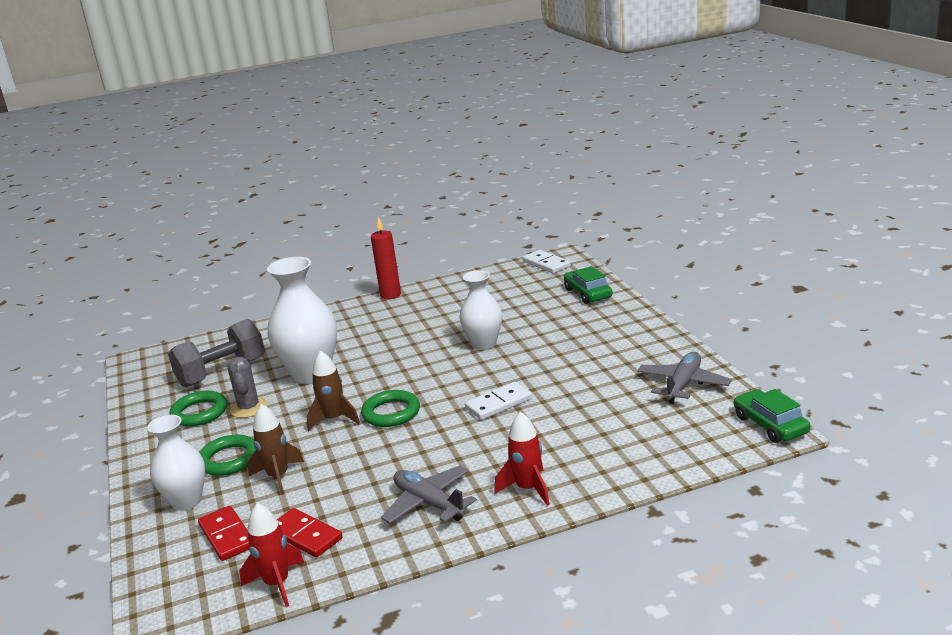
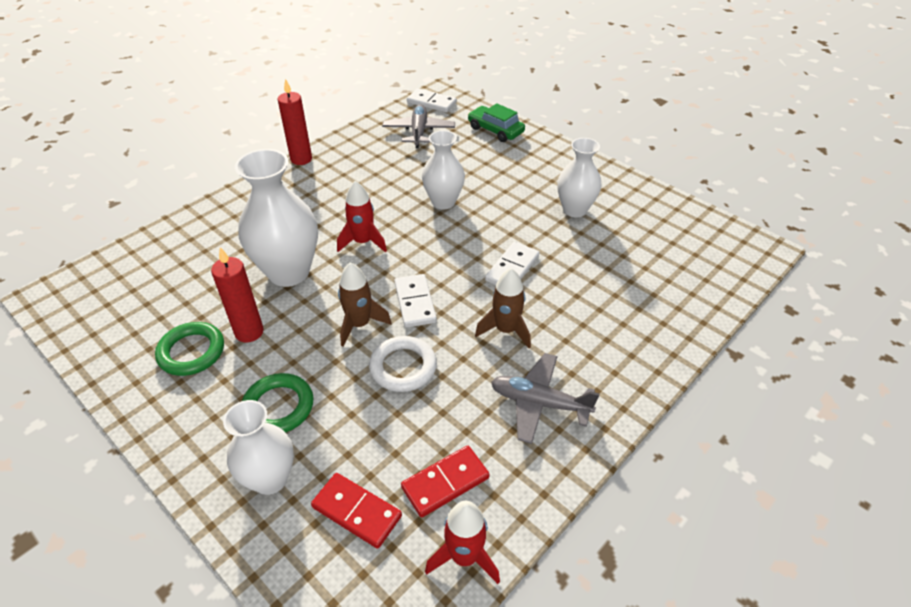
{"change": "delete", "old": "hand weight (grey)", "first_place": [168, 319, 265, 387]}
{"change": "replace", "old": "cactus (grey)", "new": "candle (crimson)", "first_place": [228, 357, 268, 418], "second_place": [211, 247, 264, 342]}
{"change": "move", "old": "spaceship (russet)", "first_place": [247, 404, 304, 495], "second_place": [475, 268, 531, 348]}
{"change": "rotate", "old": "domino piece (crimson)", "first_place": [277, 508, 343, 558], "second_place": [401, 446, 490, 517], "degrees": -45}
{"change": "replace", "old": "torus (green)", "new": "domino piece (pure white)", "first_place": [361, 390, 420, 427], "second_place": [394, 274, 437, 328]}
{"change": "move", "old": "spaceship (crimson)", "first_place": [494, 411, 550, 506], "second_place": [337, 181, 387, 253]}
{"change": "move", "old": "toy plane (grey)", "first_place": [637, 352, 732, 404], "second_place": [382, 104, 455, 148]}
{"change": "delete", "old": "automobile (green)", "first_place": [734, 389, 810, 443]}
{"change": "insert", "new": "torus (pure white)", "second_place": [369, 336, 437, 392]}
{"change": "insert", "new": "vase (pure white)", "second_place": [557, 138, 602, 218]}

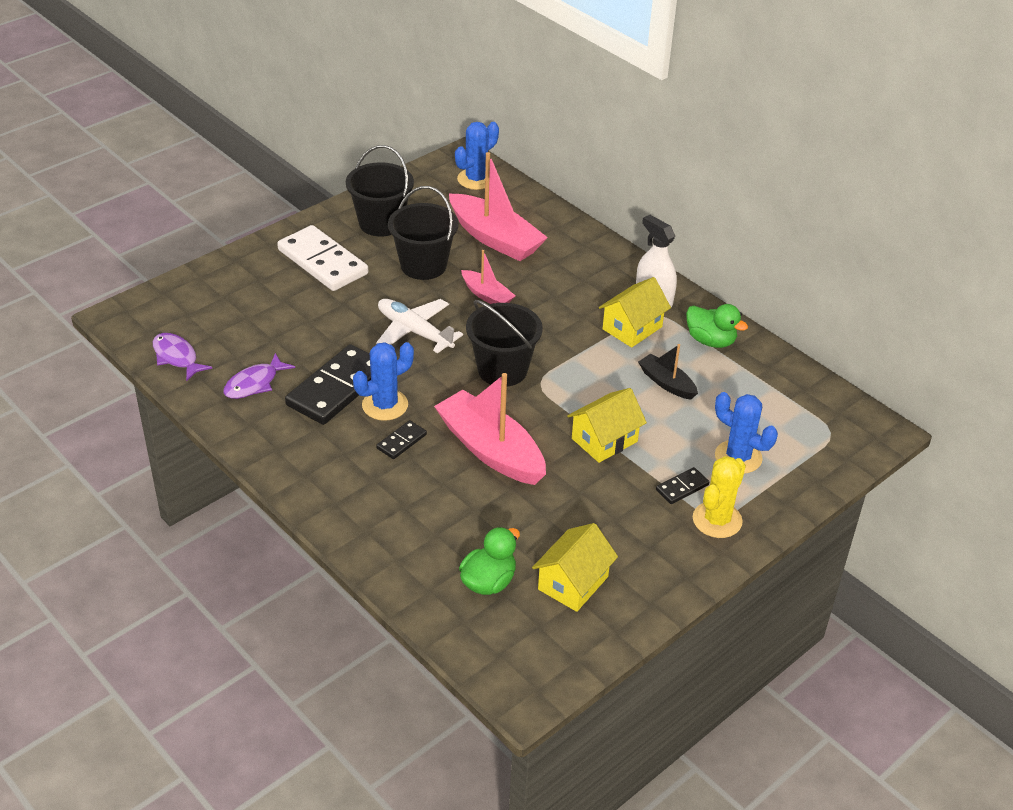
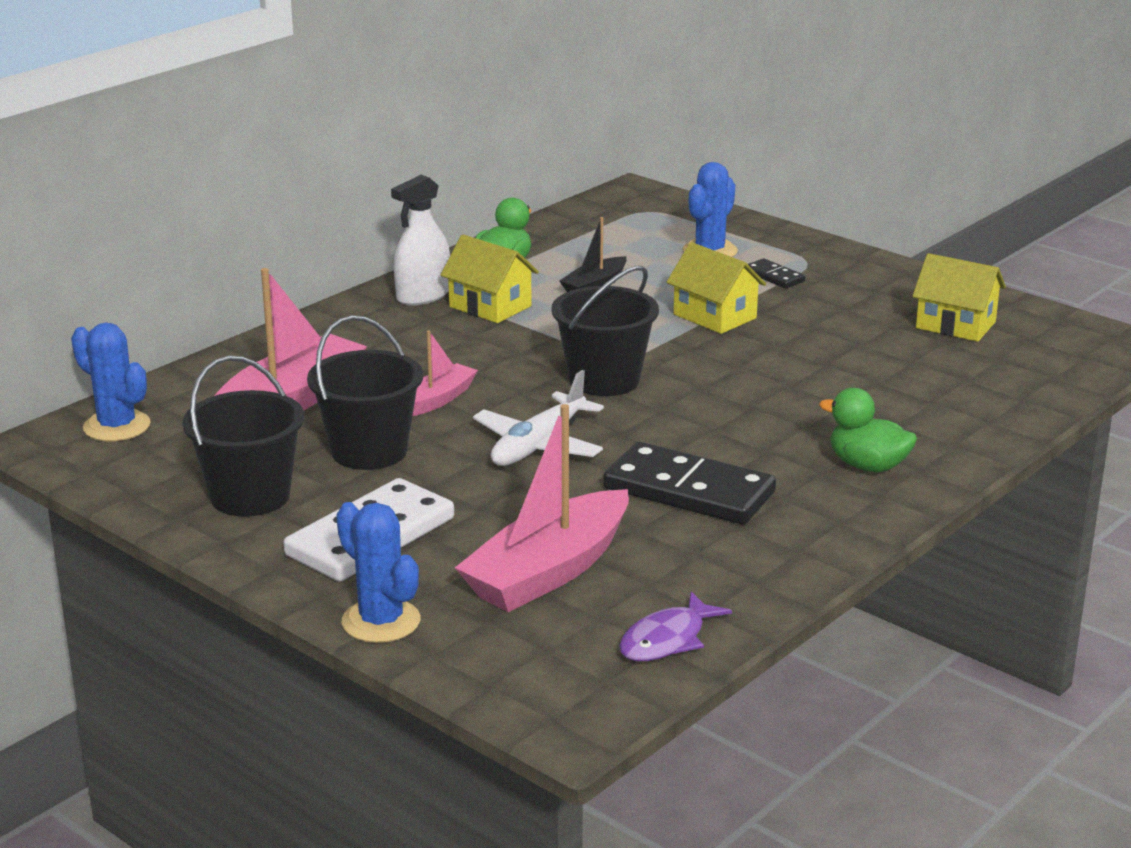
{"change": "delete", "old": "toy fish (royal purple)", "first_place": [223, 353, 295, 399]}
{"change": "move", "old": "cactus (royal blue)", "first_place": [353, 342, 414, 421], "second_place": [336, 502, 421, 643]}
{"change": "delete", "old": "domino piece (ebony)", "first_place": [376, 420, 427, 459]}
{"change": "move", "old": "sailboat (rose-pink)", "first_place": [434, 373, 546, 485], "second_place": [455, 404, 629, 612]}
{"change": "move", "old": "rubber duck (green)", "first_place": [459, 527, 520, 595], "second_place": [819, 388, 917, 472]}
{"change": "delete", "old": "cactus (golden)", "first_place": [693, 456, 746, 538]}

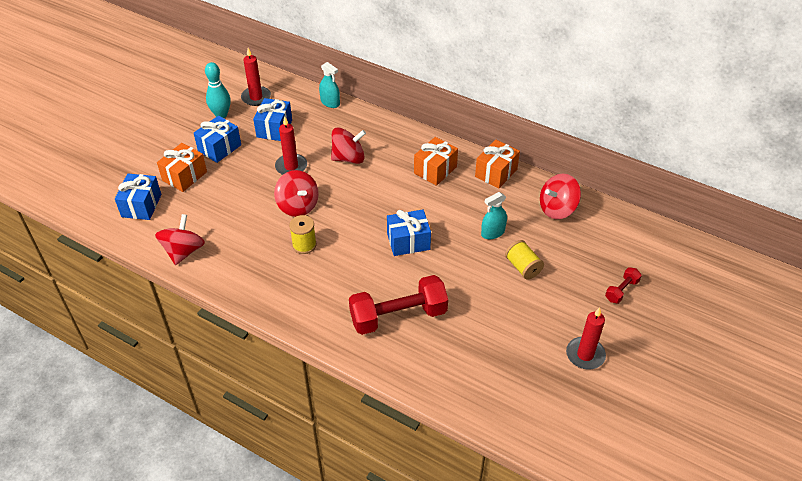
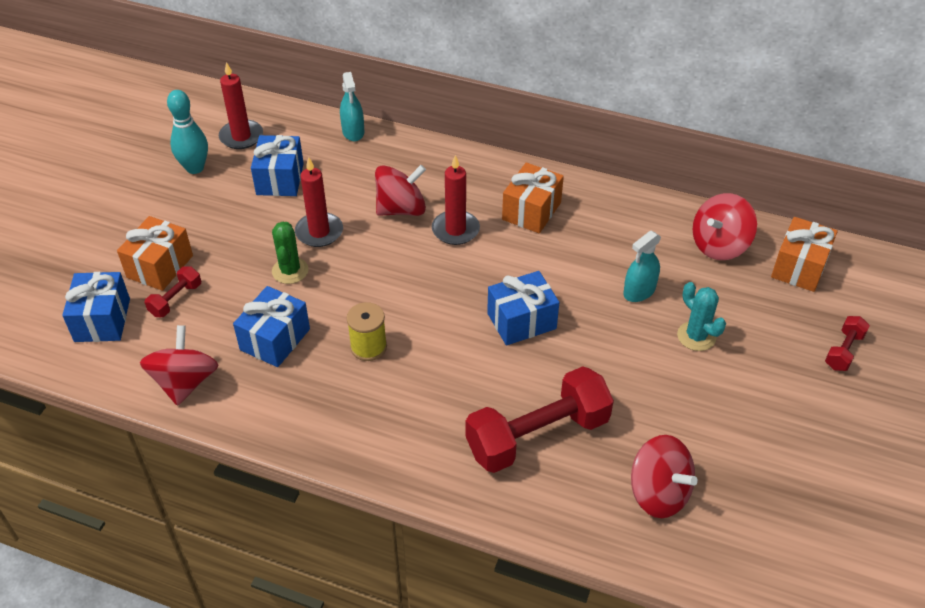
{"change": "move", "old": "gift (royal blue)", "first_place": [194, 115, 241, 163], "second_place": [233, 286, 310, 367]}
{"change": "move", "old": "spinning top (crimson)", "first_place": [274, 170, 319, 217], "second_place": [631, 435, 698, 518]}
{"change": "rotate", "old": "sprayer (aqua)", "first_place": [319, 62, 340, 108], "second_place": [340, 72, 364, 141], "degrees": 45}
{"change": "move", "old": "gift (bright orange)", "first_place": [475, 140, 520, 189], "second_place": [771, 217, 838, 292]}
{"change": "replace", "old": "reel of thread (golden)", "new": "cactus (aqua)", "first_place": [505, 240, 544, 280], "second_place": [677, 282, 726, 351]}
{"change": "move", "old": "candle (crimson)", "first_place": [566, 307, 606, 370], "second_place": [432, 155, 480, 245]}
{"change": "insert", "new": "hand weight (crimson)", "second_place": [144, 266, 201, 317]}
{"change": "insert", "new": "cactus (green)", "second_place": [272, 222, 309, 284]}

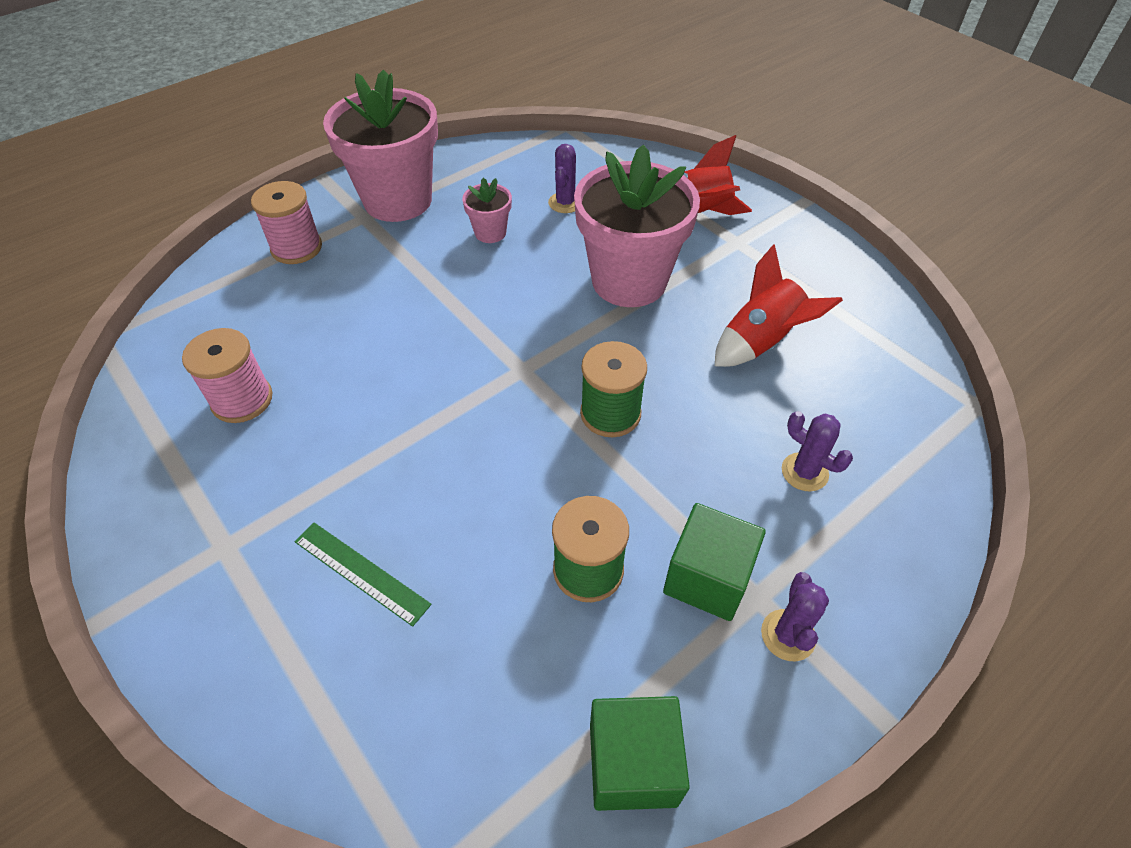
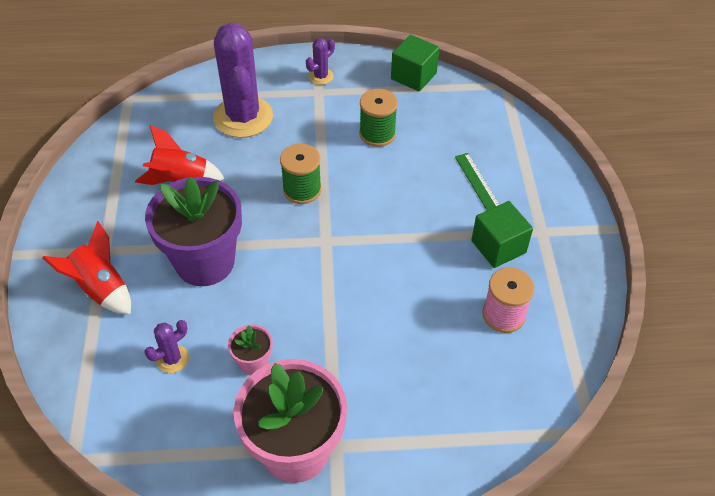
{"change": "delete", "old": "reel of thread (rose-pink)", "first_place": [251, 181, 322, 264]}
{"change": "recolor", "old": "potted plant (rose-pink)", "new": "potted plant (royal purple)", "first_place": [574, 145, 700, 307], "second_place": [145, 177, 242, 286]}
{"change": "move", "old": "cube (green)", "first_place": [663, 503, 766, 621], "second_place": [471, 201, 533, 268]}
{"change": "resize", "old": "cactus (royal purple)", "first_place": [782, 411, 853, 491], "second_place": [213, 23, 273, 138], "factor": 2.29}

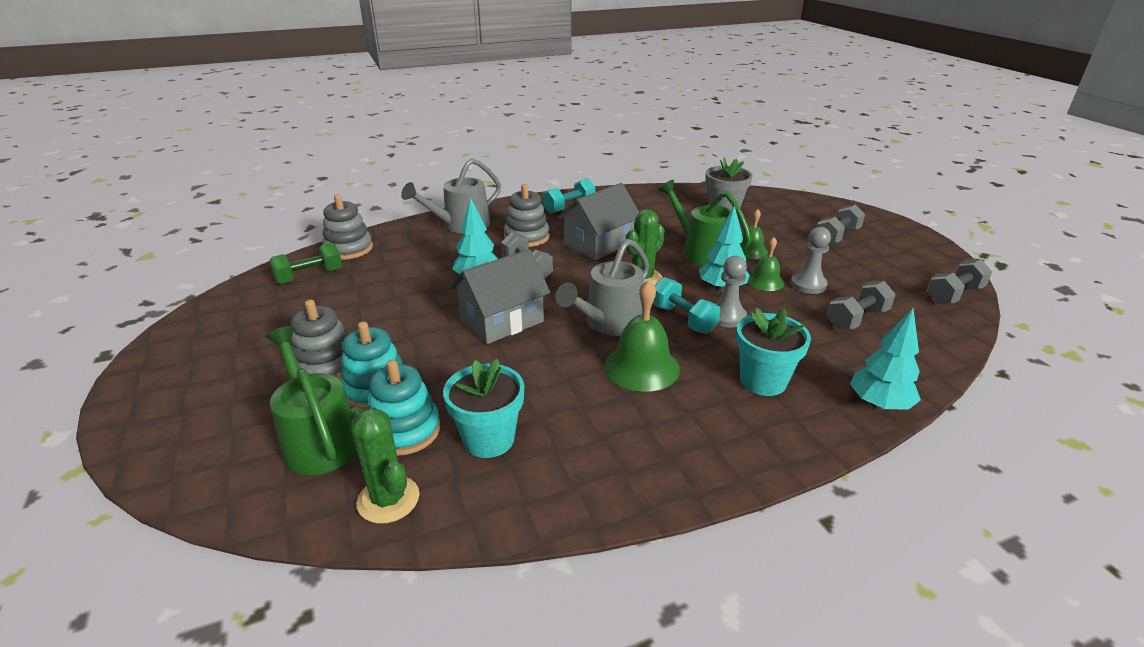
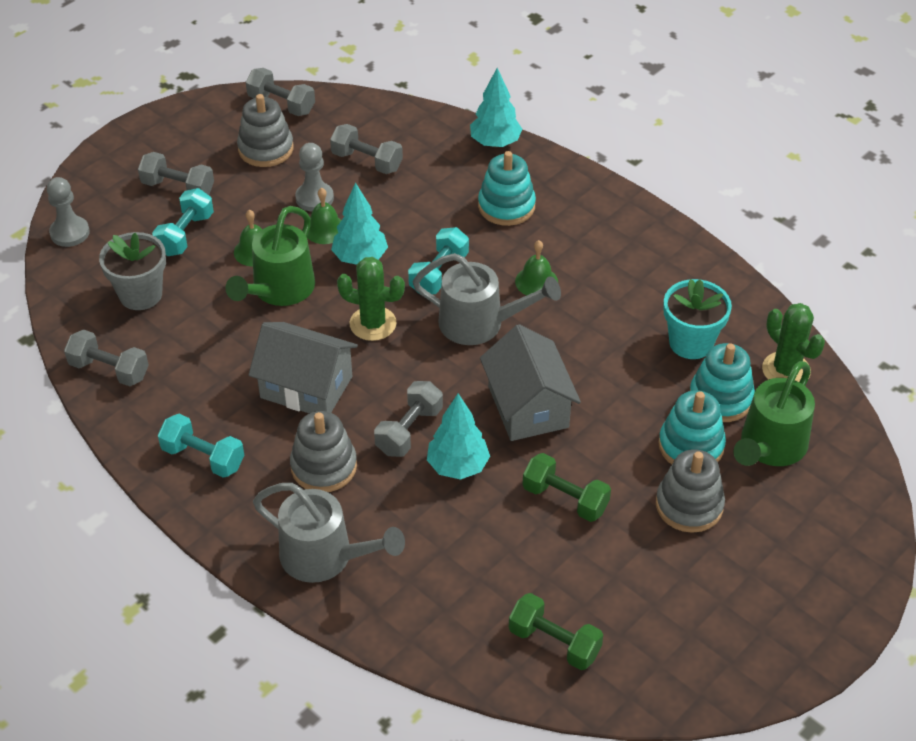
{"change": "move", "old": "stacking rings (grey)", "first_place": [322, 194, 373, 260], "second_place": [237, 94, 294, 167]}
{"change": "rotate", "old": "cactus (green)", "first_place": [347, 407, 419, 524], "second_place": [762, 303, 825, 382], "degrees": -60}
{"change": "rotate", "old": "cottage (grey)", "first_place": [450, 249, 550, 344], "second_place": [480, 324, 581, 441], "degrees": 45}
{"change": "resize", "old": "school bell (green)", "first_place": [604, 280, 680, 392], "second_place": [515, 240, 558, 295], "factor": 0.6}
{"change": "move", "old": "chess pawn (grey)", "first_place": [715, 256, 747, 328], "second_place": [47, 177, 90, 247]}
{"change": "replace", "old": "potted plant (aqua)", "new": "stacking rings (aqua)", "first_place": [736, 308, 811, 396], "second_place": [478, 151, 536, 226]}
{"change": "insert", "new": "hand weight (grey)", "second_place": [64, 330, 149, 386]}
{"change": "insert", "new": "hand weight (aqua)", "second_place": [152, 188, 214, 256]}
{"change": "insert", "new": "hand weight (green)", "second_place": [522, 453, 611, 522]}

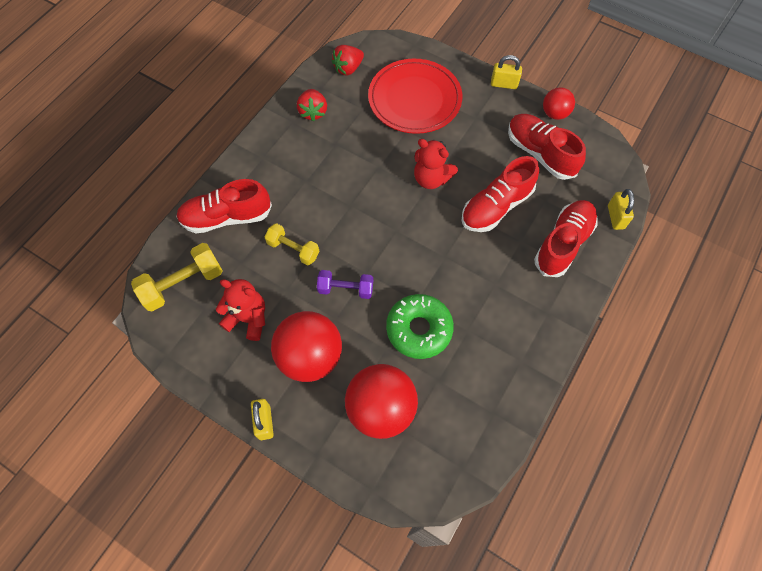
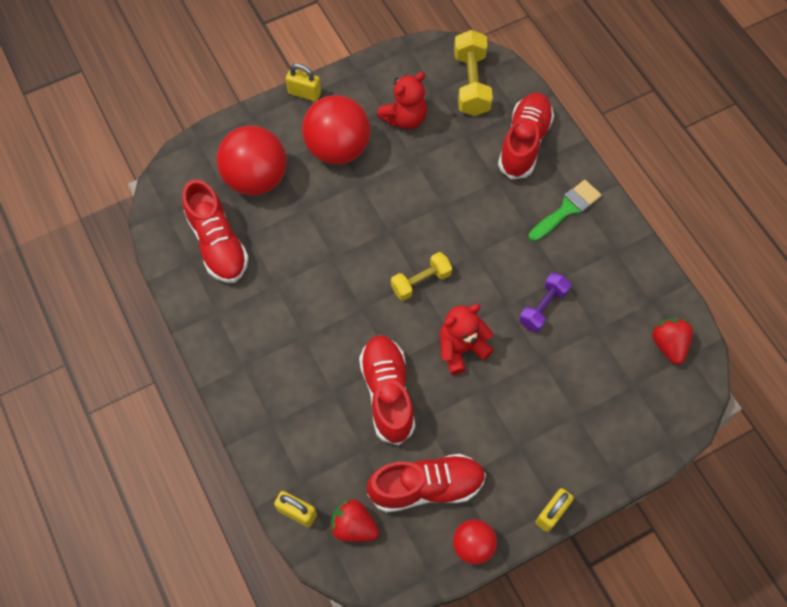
{"change": "move", "old": "hand weight (golden)", "first_place": [265, 223, 319, 265], "second_place": [391, 252, 452, 301]}
{"change": "move", "old": "strawberry (crimson)", "first_place": [297, 89, 327, 122], "second_place": [330, 499, 379, 542]}
{"change": "move", "old": "hand weight (royal purple)", "first_place": [317, 270, 373, 299], "second_place": [519, 273, 571, 332]}
{"change": "delete", "old": "dinner plate (crimson)", "first_place": [368, 59, 462, 134]}
{"change": "delete", "old": "donut (green)", "first_place": [386, 294, 454, 359]}
{"change": "move", "old": "lace-up shoe (crimson)", "first_place": [534, 200, 598, 277], "second_place": [182, 179, 249, 283]}
{"change": "insert", "new": "paintbrush (green)", "second_place": [529, 180, 602, 242]}

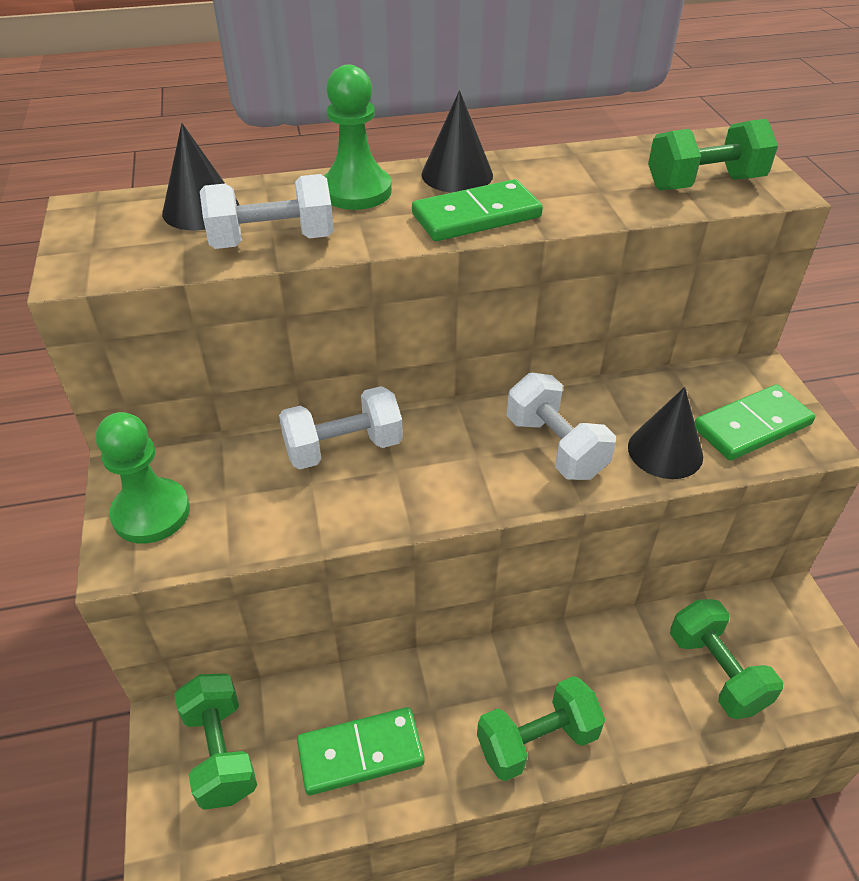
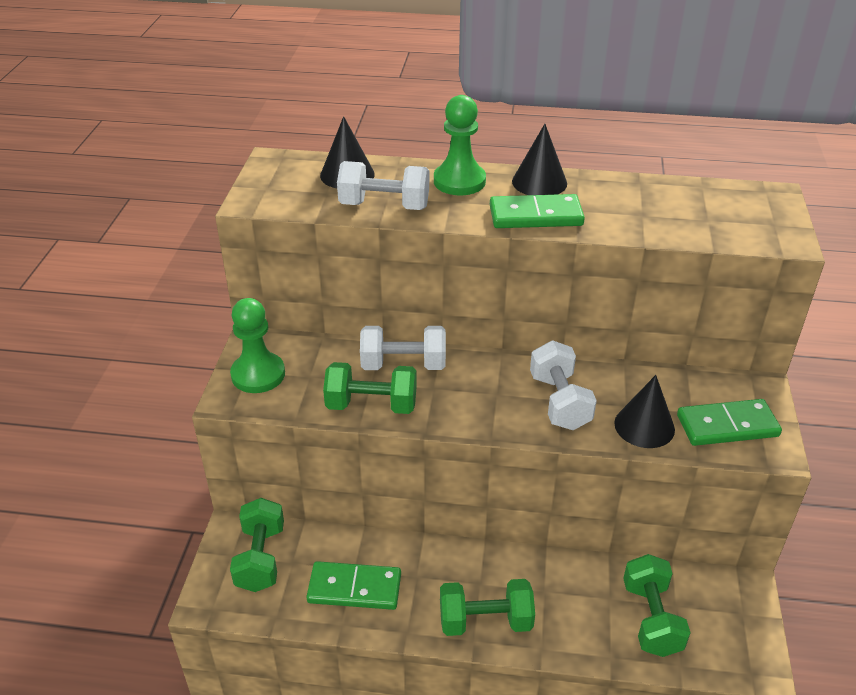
{"change": "move", "old": "hand weight (green)", "first_place": [648, 119, 778, 190], "second_place": [323, 362, 417, 414]}

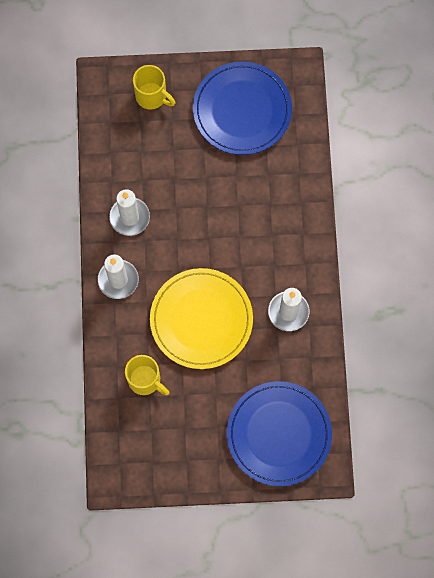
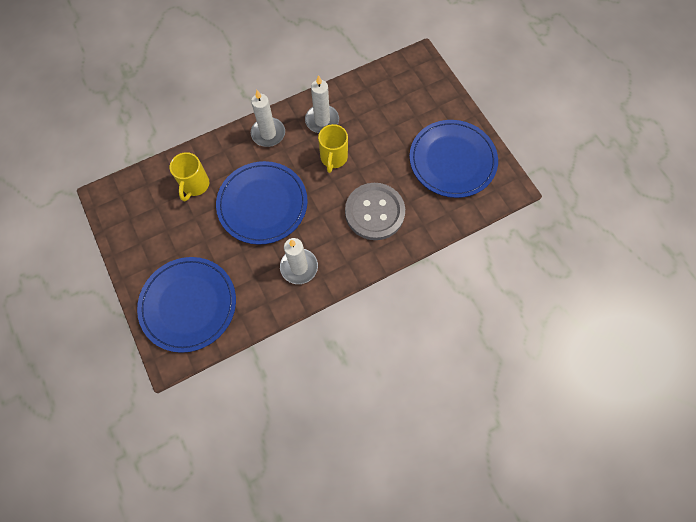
{"change": "move", "old": "mug (golden)", "first_place": [133, 65, 175, 110], "second_place": [318, 124, 348, 173]}
{"change": "recolor", "old": "dinner plate (golden)", "new": "dinner plate (royal blue)", "first_place": [150, 268, 253, 369], "second_place": [216, 161, 307, 245]}
{"change": "insert", "new": "button (grey)", "second_place": [345, 183, 405, 240]}

